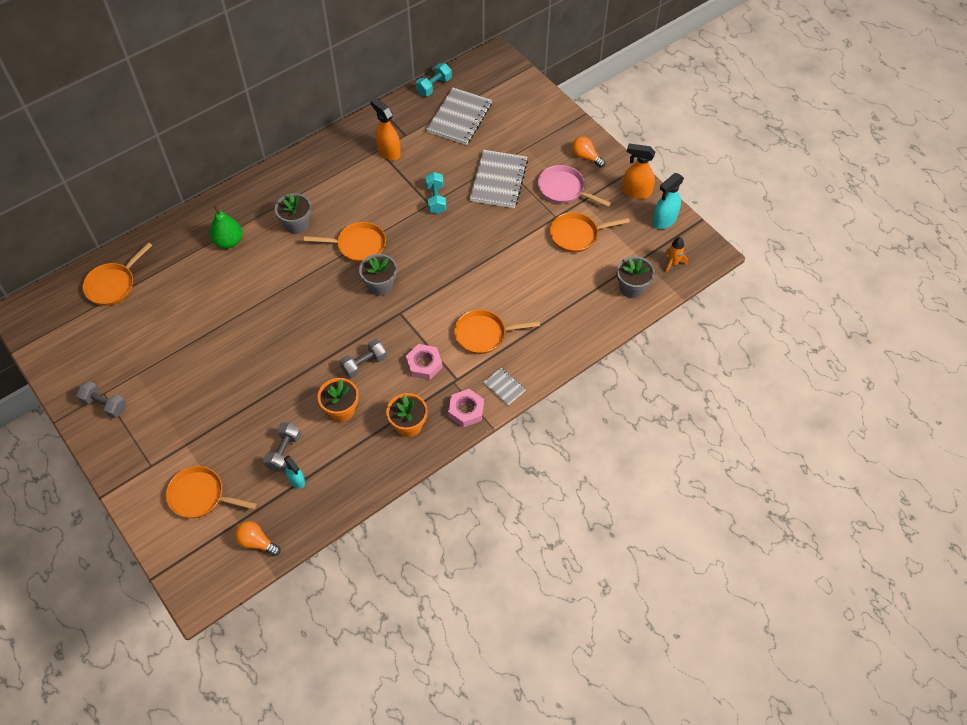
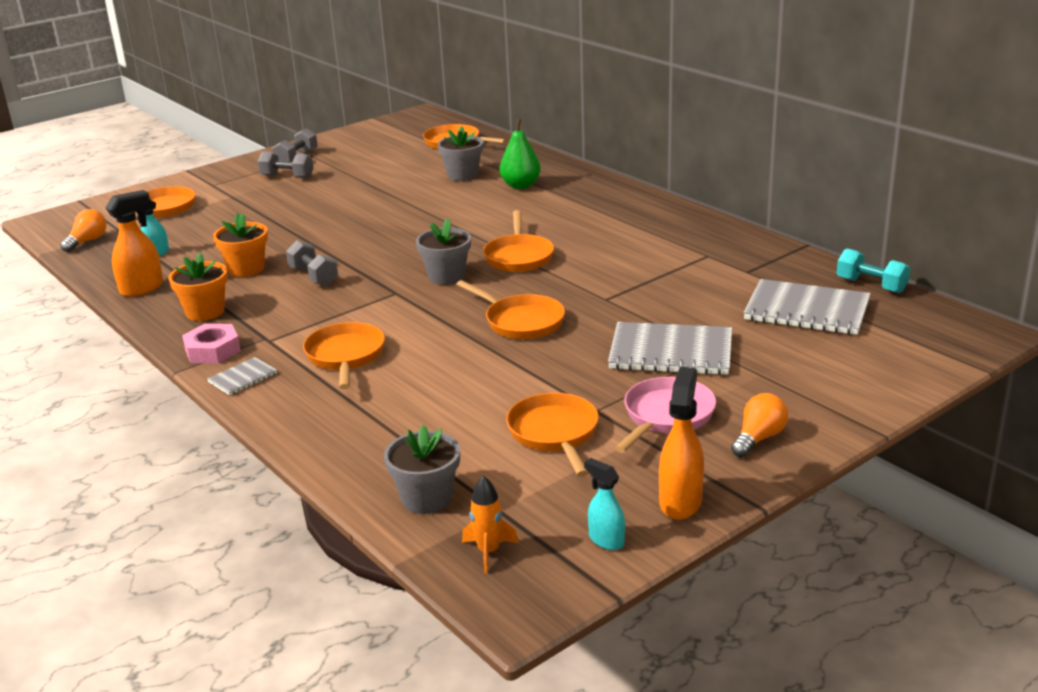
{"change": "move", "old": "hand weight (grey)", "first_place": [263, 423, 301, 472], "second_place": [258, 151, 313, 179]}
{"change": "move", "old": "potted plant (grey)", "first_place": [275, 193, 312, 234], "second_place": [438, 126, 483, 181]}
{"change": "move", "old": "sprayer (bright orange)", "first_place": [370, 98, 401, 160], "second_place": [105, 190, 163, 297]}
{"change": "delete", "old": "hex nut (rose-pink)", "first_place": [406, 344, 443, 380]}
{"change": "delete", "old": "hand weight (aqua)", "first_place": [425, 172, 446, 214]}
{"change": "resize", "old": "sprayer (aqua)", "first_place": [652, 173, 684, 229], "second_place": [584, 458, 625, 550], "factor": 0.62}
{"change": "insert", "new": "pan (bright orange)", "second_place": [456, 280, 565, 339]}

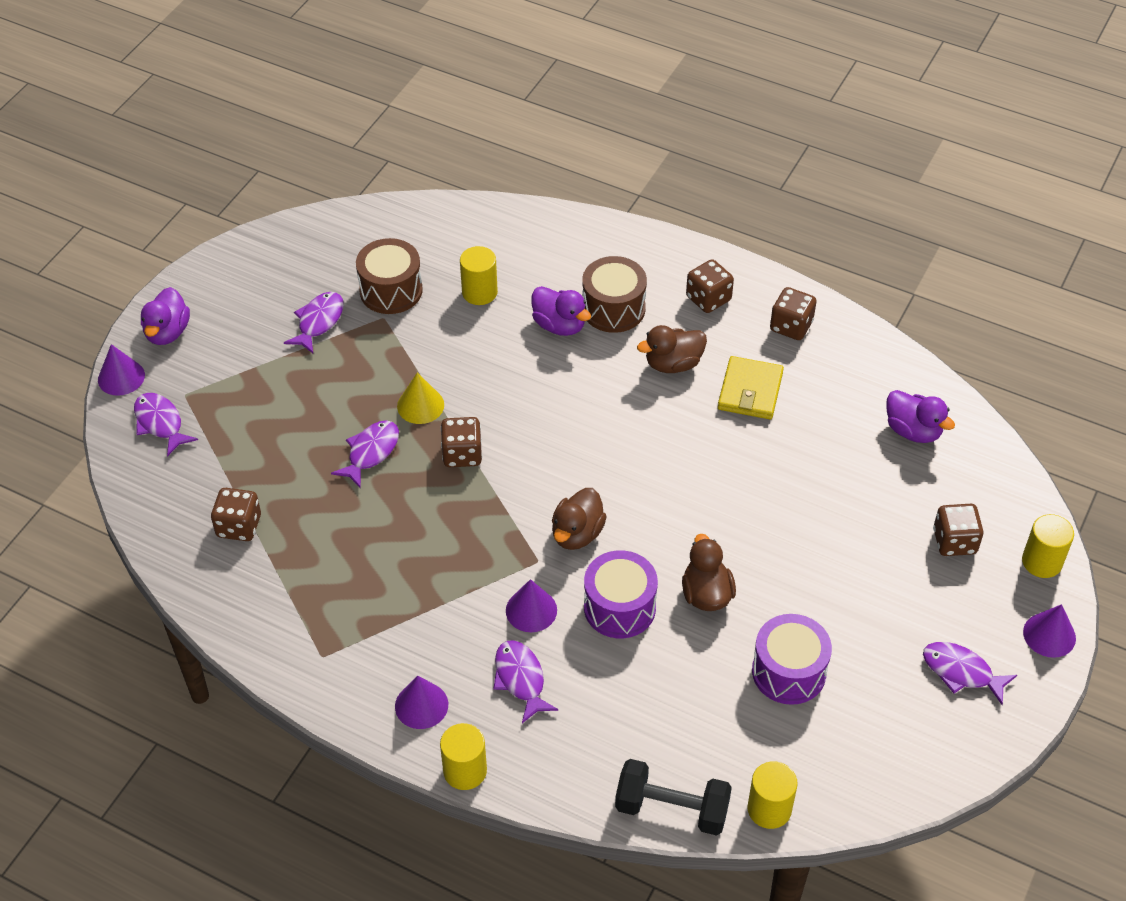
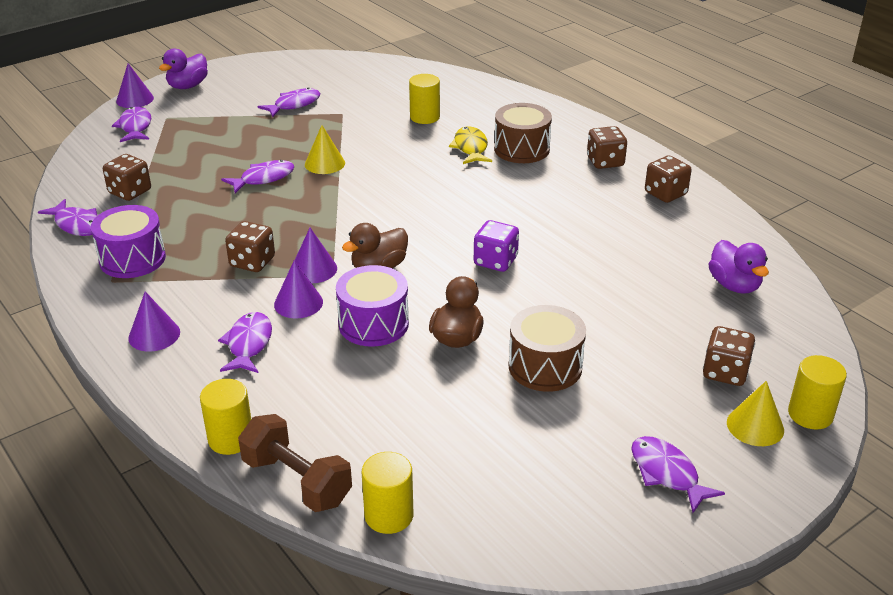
{"change": "move", "old": "snare drum (russet)", "first_place": [356, 238, 423, 314], "second_place": [508, 305, 586, 392]}
{"change": "move", "old": "cylinder shape (golden)", "first_place": [440, 723, 487, 790], "second_place": [200, 379, 251, 455]}
{"change": "move", "old": "die (russet)", "first_place": [441, 417, 482, 467], "second_place": [225, 221, 275, 272]}
{"change": "replace", "old": "rubber duck (royal purple)", "new": "toy fish (golden)", "first_place": [531, 286, 591, 336], "second_place": [449, 126, 492, 164]}
{"change": "recolor", "old": "hand weight (ebony)", "new": "hand weight (russet)", "first_place": [615, 759, 732, 836], "second_place": [238, 414, 352, 512]}
{"change": "delete", "old": "rubber duck (russet)", "first_place": [637, 325, 707, 373]}
{"change": "delete", "old": "card wallet (golden)", "first_place": [718, 356, 784, 419]}
{"change": "move", "old": "snare drum (royal purple)", "first_place": [752, 614, 832, 705], "second_place": [91, 205, 166, 278]}
{"change": "move", "old": "cone shape (royal purple)", "first_place": [1023, 604, 1076, 658], "second_place": [295, 228, 337, 283]}
{"change": "insert", "new": "toy fish (royal purple)", "second_place": [38, 199, 97, 236]}
{"change": "insert", "new": "die (royal purple)", "second_place": [474, 220, 519, 272]}
{"change": "insert", "new": "cone shape (golden)", "second_place": [727, 381, 784, 446]}

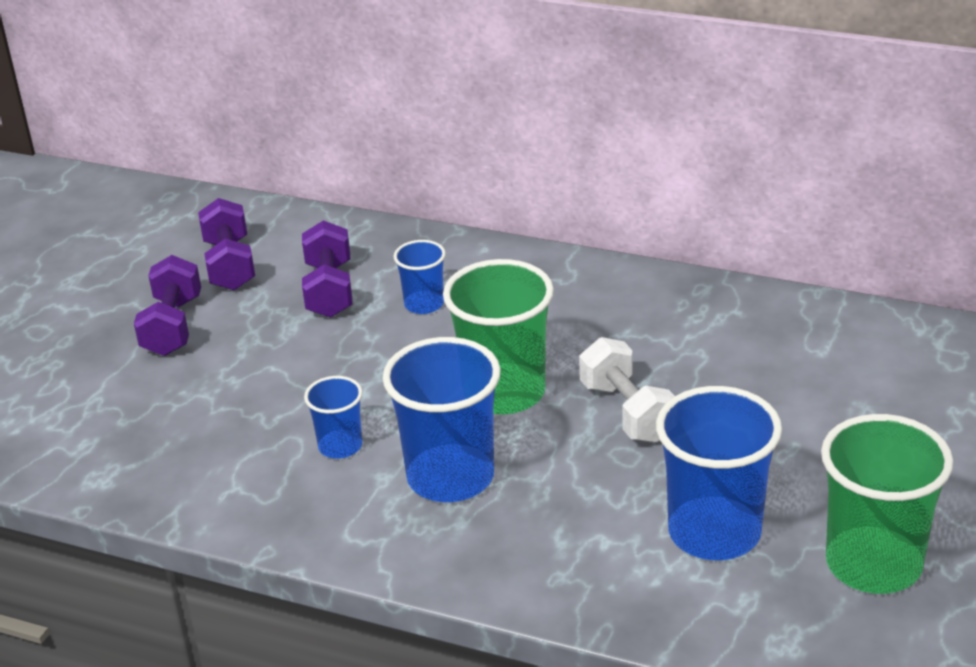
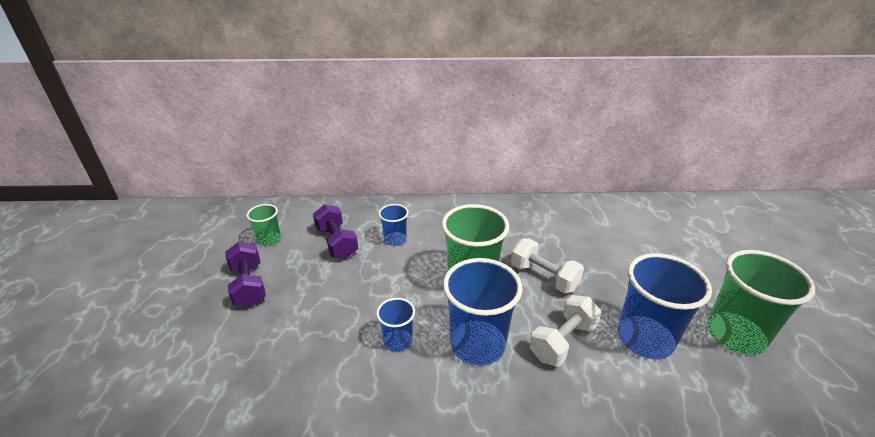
{"change": "replace", "old": "hand weight (royal purple)", "new": "beaker (green)", "first_place": [198, 198, 255, 291], "second_place": [247, 204, 281, 246]}
{"change": "insert", "new": "hand weight (pure white)", "second_place": [530, 295, 602, 367]}

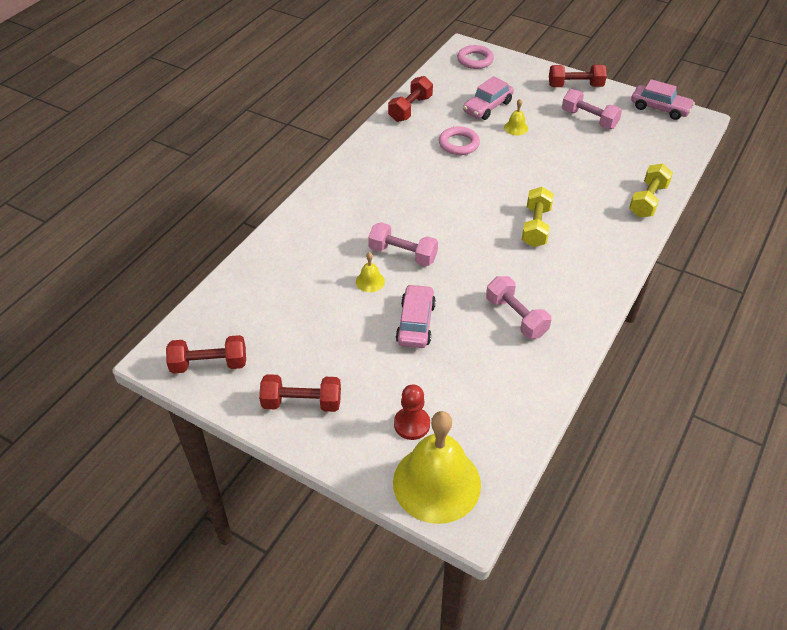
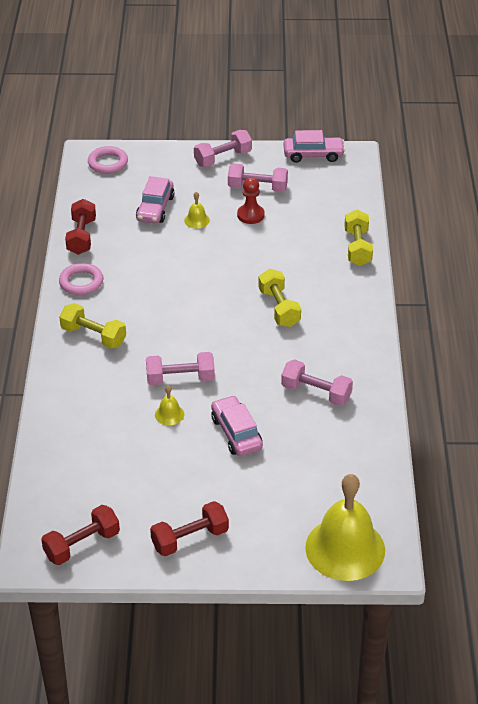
{"change": "move", "old": "chess pawn (crimson)", "first_place": [394, 384, 430, 440], "second_place": [237, 177, 265, 224]}
{"change": "move", "old": "torus (rose-pink)", "first_place": [439, 126, 480, 155], "second_place": [59, 263, 104, 295]}
{"change": "recolor", "old": "hand weight (crimson)", "new": "hand weight (rose-pink)", "first_place": [549, 65, 607, 87], "second_place": [194, 130, 252, 167]}
{"change": "insert", "new": "hand weight (golden)", "second_place": [59, 303, 126, 349]}

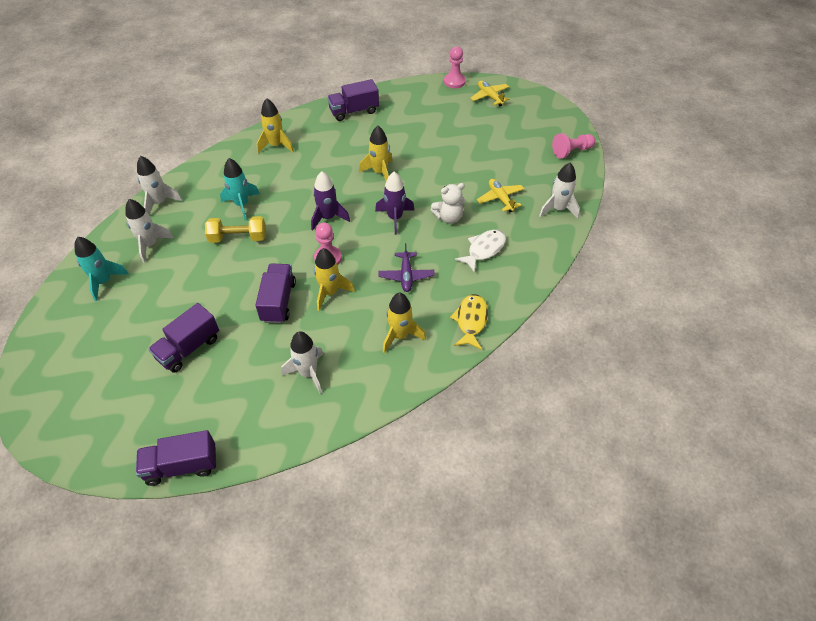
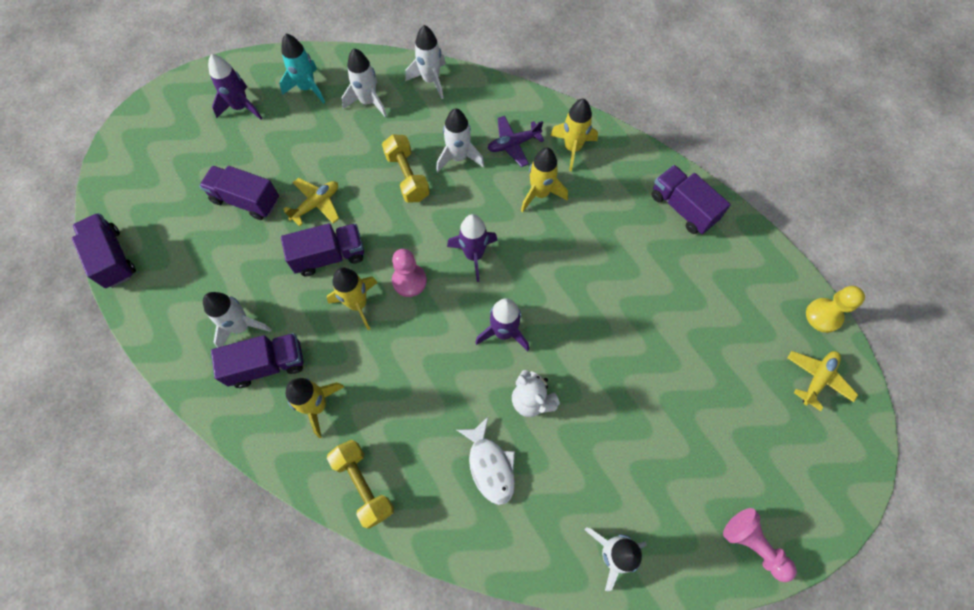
{"change": "recolor", "old": "spaceship (aqua)", "new": "spaceship (pure white)", "first_place": [220, 158, 260, 220], "second_place": [436, 108, 484, 172]}
{"change": "move", "old": "spaceship (golden)", "first_place": [359, 126, 393, 181], "second_place": [521, 148, 568, 212]}
{"change": "move", "old": "toy plane (royal purple)", "first_place": [378, 243, 434, 292], "second_place": [488, 116, 544, 167]}
{"change": "recolor", "old": "chess pawn (rose-pink)", "new": "chess pawn (golden)", "first_place": [444, 46, 466, 88], "second_place": [806, 286, 865, 333]}
{"change": "replace", "old": "toy fish (golden)", "new": "hand weight (golden)", "first_place": [450, 294, 488, 350], "second_place": [327, 439, 394, 529]}
{"change": "rotate", "old": "toy fish (pure white)", "first_place": [455, 230, 506, 272], "second_place": [457, 417, 515, 505], "degrees": 45}
{"change": "move", "old": "toy plane (golden)", "first_place": [477, 179, 524, 212], "second_place": [283, 178, 340, 226]}
{"change": "insert", "new": "spaceship (royal purple)", "second_place": [208, 54, 262, 120]}
{"change": "insert", "new": "toy truck (royal purple)", "second_place": [211, 333, 304, 388]}

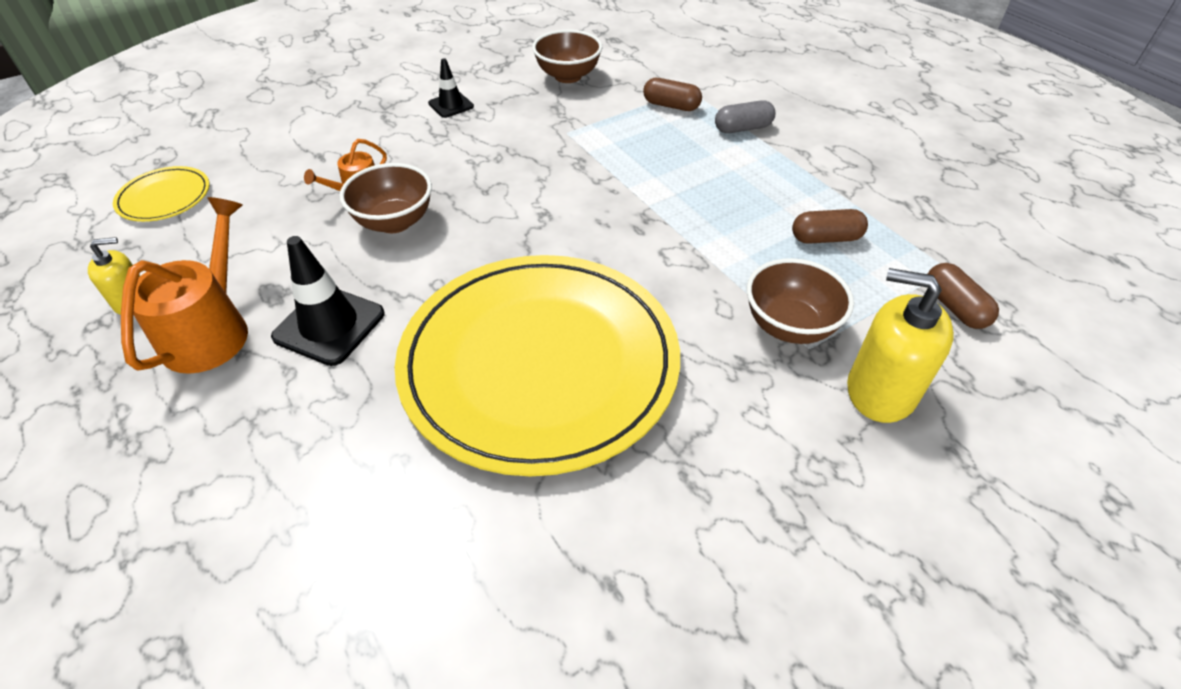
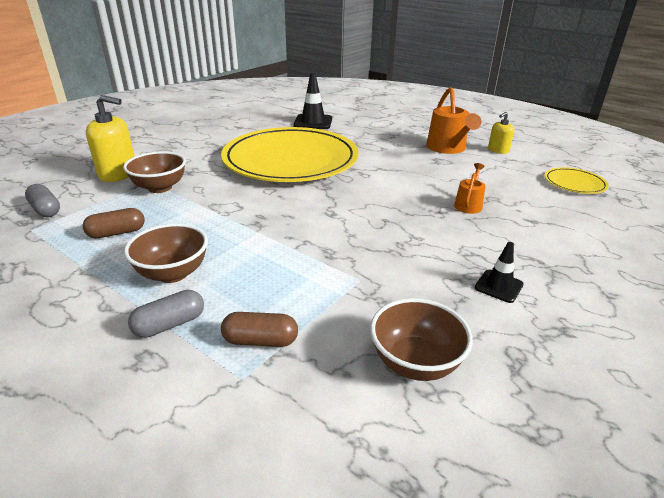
{"change": "move", "old": "safety cone (ebony)", "first_place": [271, 236, 385, 366], "second_place": [293, 73, 332, 129]}
{"change": "move", "old": "deep dish (russet)", "first_place": [339, 163, 432, 233], "second_place": [124, 223, 208, 283]}
{"change": "recolor", "old": "capsule (russet)", "new": "capsule (grey)", "first_place": [928, 263, 999, 329], "second_place": [25, 184, 60, 217]}

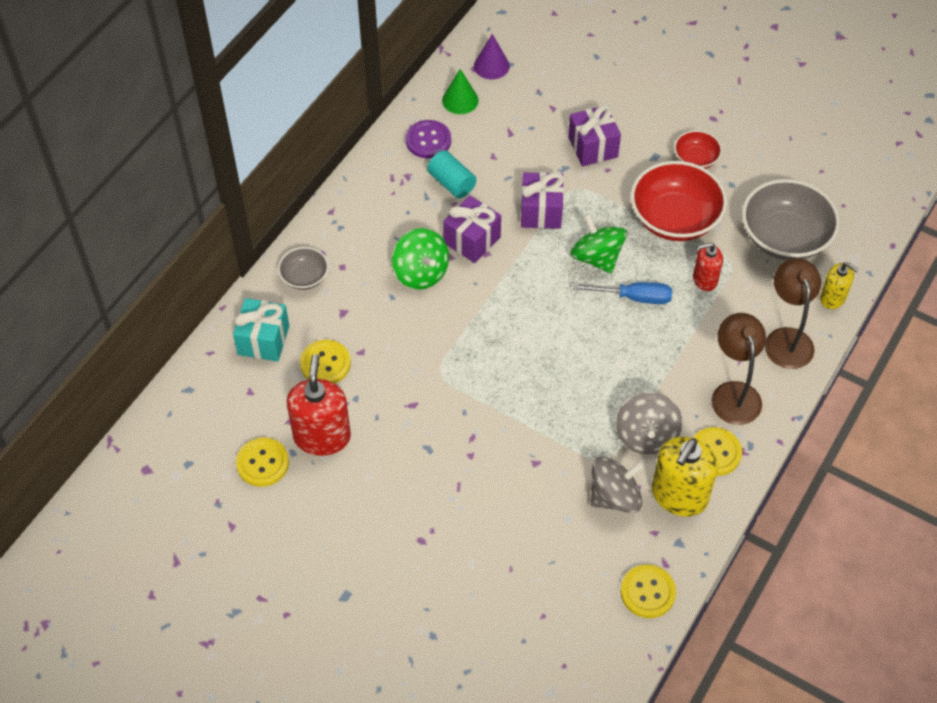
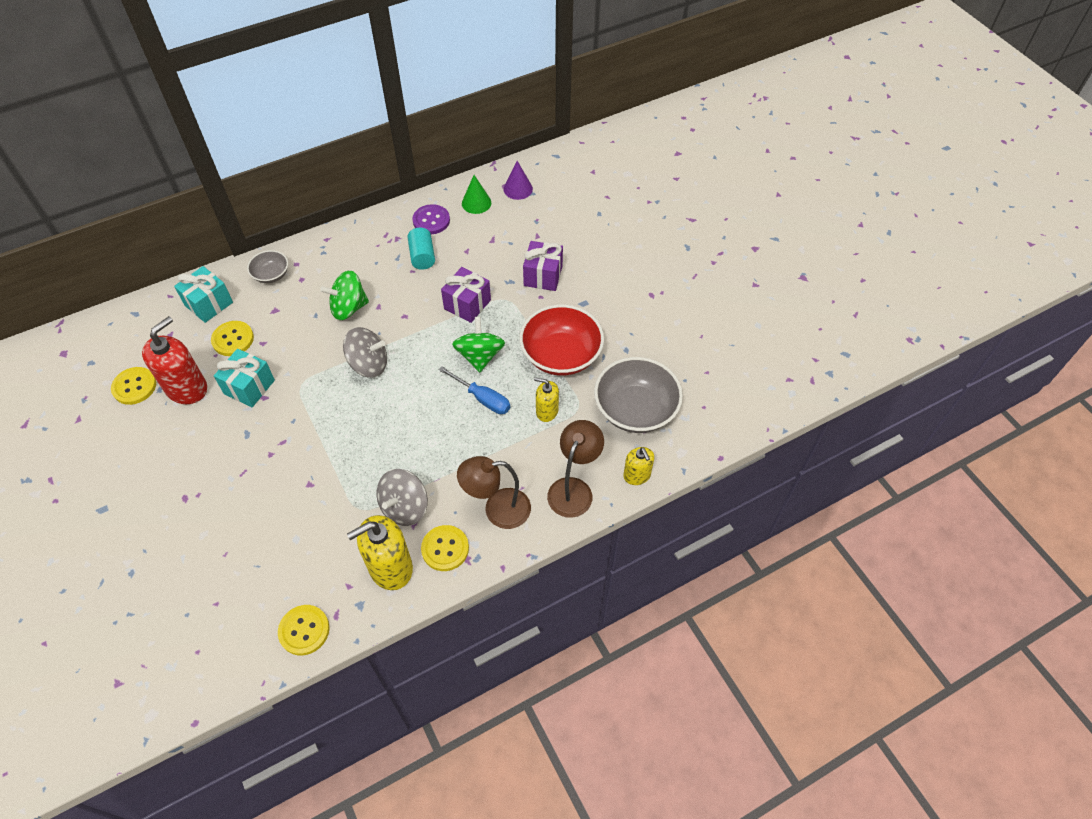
{"change": "rotate", "old": "spinning top (green)", "first_place": [392, 228, 449, 290], "second_place": [320, 270, 369, 320], "degrees": 75}
{"change": "delete", "old": "gift (royal purple)", "first_place": [443, 195, 501, 263]}
{"change": "move", "old": "spinning top (grey)", "first_place": [590, 457, 645, 513], "second_place": [343, 327, 387, 378]}
{"change": "delete", "old": "deep dish (crimson)", "first_place": [674, 130, 722, 169]}
{"change": "recolor", "old": "pump bottle (crimson)", "new": "pump bottle (golden)", "first_place": [693, 243, 723, 291], "second_place": [534, 377, 559, 422]}
{"change": "rotate", "old": "lamp (russet)", "first_place": [711, 313, 766, 425], "second_place": [457, 456, 531, 529], "degrees": -120}
{"change": "insert", "new": "gift (aqua)", "second_place": [214, 349, 275, 407]}

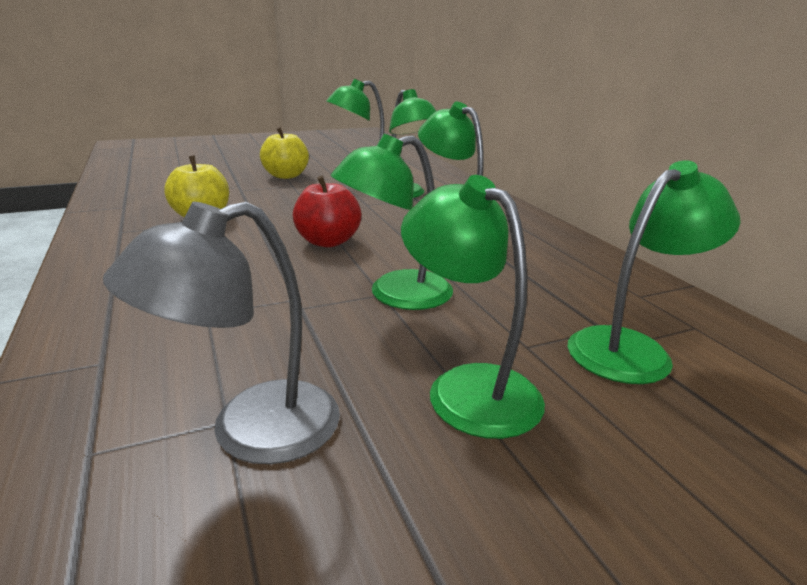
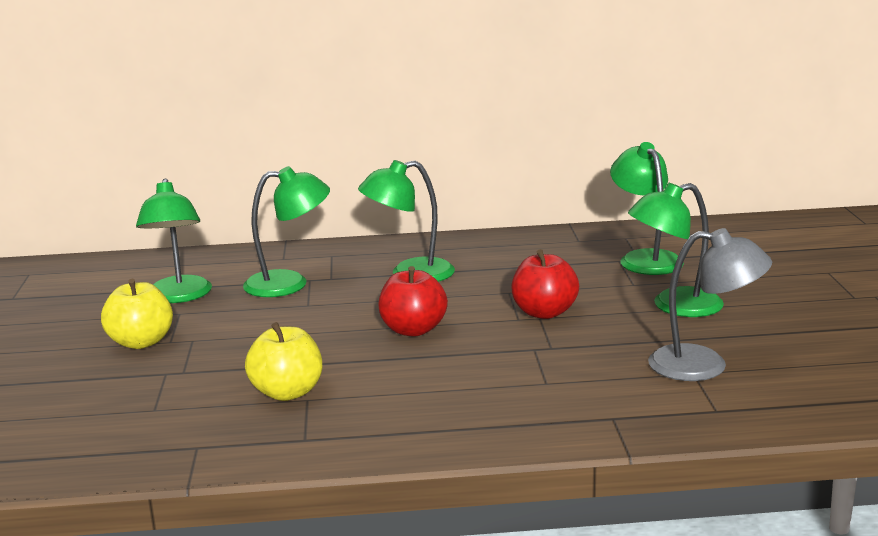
{"change": "rotate", "old": "lamp (grey)", "first_place": [103, 202, 340, 464], "second_place": [648, 228, 772, 381], "degrees": -60}
{"change": "replace", "old": "lamp (green)", "new": "apple fruit (crimson)", "first_place": [330, 134, 453, 310], "second_place": [511, 249, 579, 319]}

